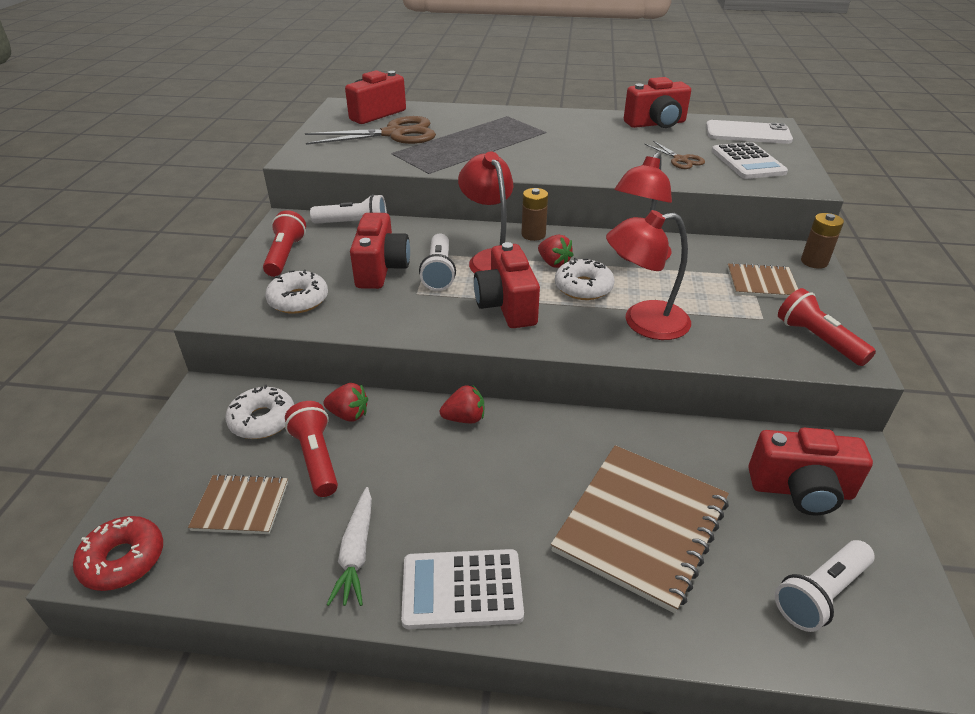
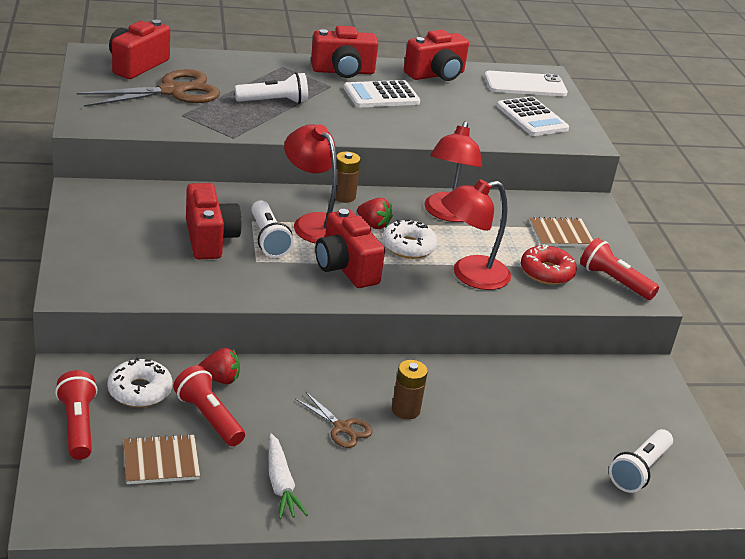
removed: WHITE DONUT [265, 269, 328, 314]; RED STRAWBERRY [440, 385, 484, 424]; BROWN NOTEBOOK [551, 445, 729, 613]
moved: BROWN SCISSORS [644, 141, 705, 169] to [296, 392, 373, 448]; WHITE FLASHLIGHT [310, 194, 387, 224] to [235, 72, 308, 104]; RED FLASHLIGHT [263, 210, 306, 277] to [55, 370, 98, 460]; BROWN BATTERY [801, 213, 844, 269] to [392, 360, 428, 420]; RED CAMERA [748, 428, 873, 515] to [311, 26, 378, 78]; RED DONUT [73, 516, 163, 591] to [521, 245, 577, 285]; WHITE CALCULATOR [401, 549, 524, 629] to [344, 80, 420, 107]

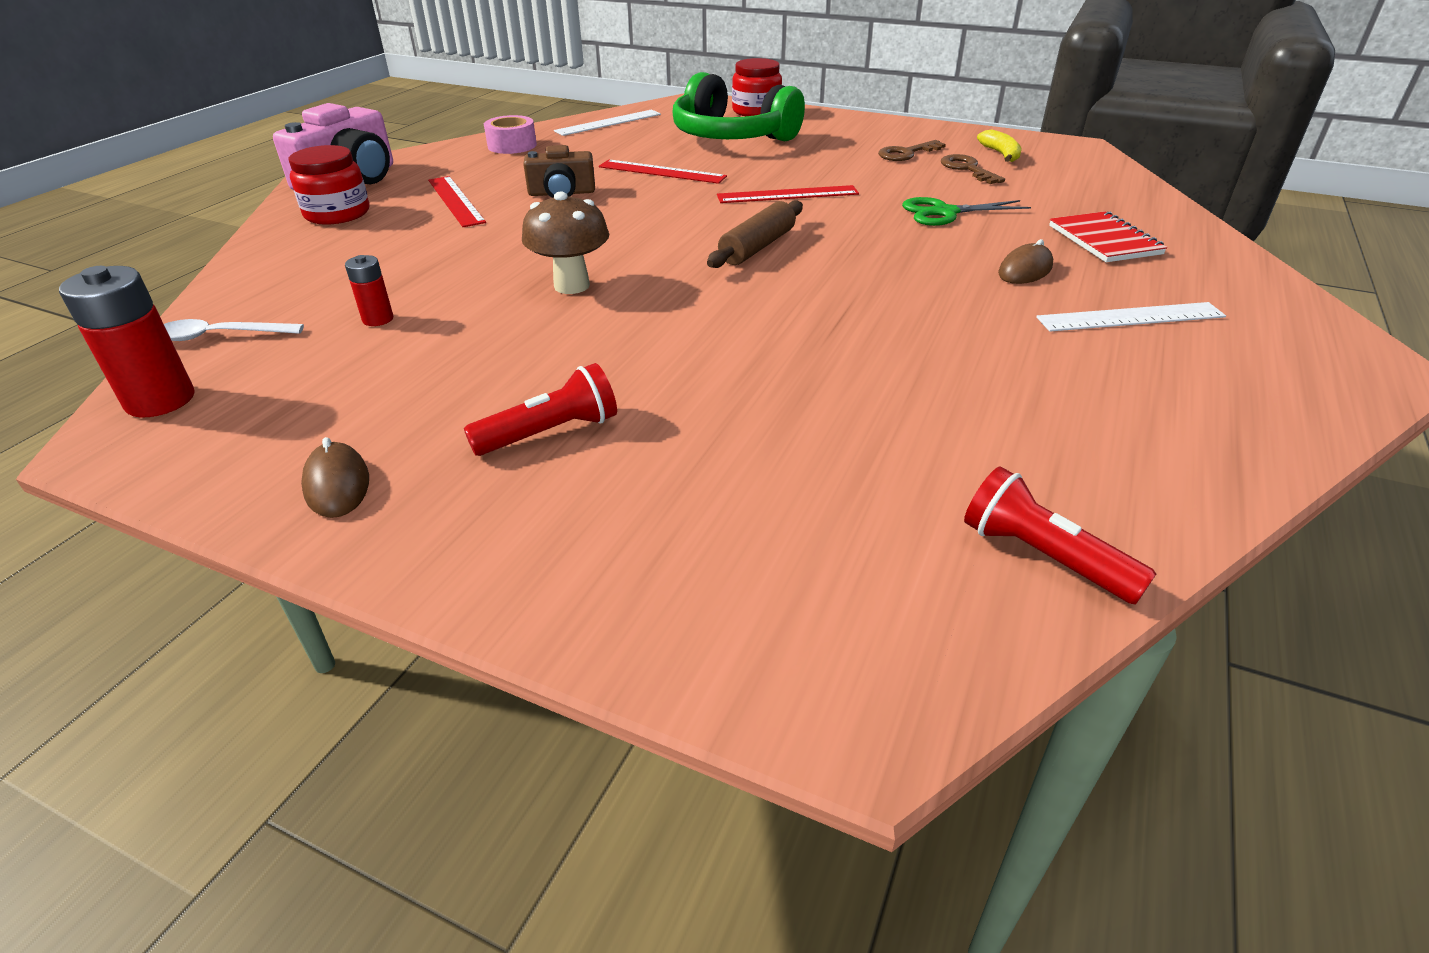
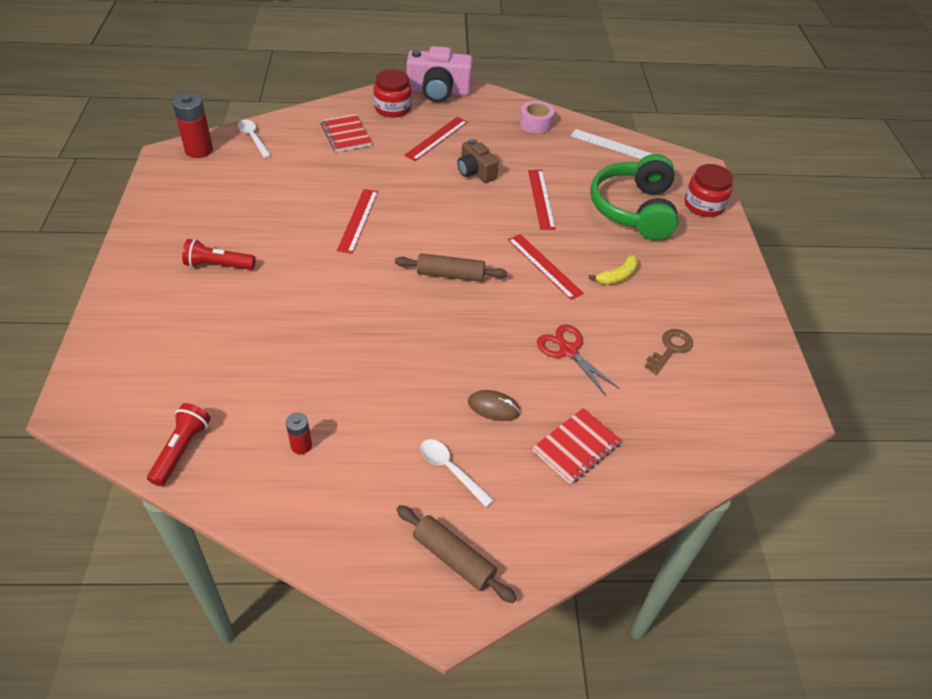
removed: BROWN KEY [878, 140, 946, 161]; BROWN MOUSE [301, 437, 369, 518]
added: RED NOTEBOOK [321, 114, 372, 152]; BROWN ROLLING PIN [396, 505, 517, 603]
moved: YELLOW BANANA [977, 129, 1021, 162] to [589, 255, 638, 285]; RED BATTERY [345, 255, 393, 326] to [286, 413, 312, 454]
replaced: BROWN MUSHROOM [522, 191, 609, 294] to RED RULER [337, 189, 378, 254]; WHITE RULER [1036, 302, 1226, 332] to WHITE SPOON [420, 439, 494, 507]
recoloured: GREEN SCISSORS [902, 197, 1031, 226] to RED SCISSORS [537, 324, 620, 396]
turned: RED FLASHLIGHT [464, 363, 617, 456] = [182, 239, 256, 270] 150 degrees clockwise

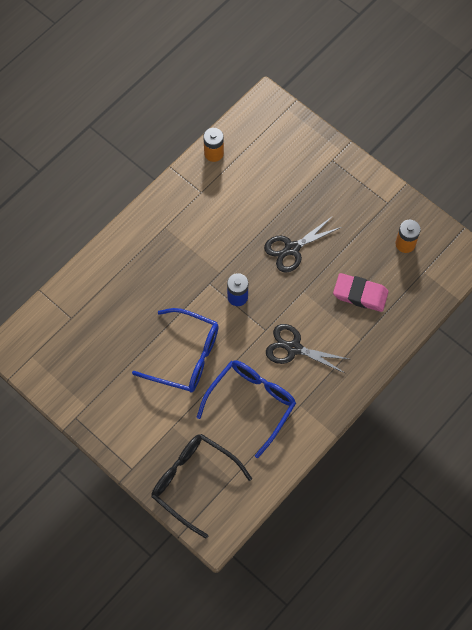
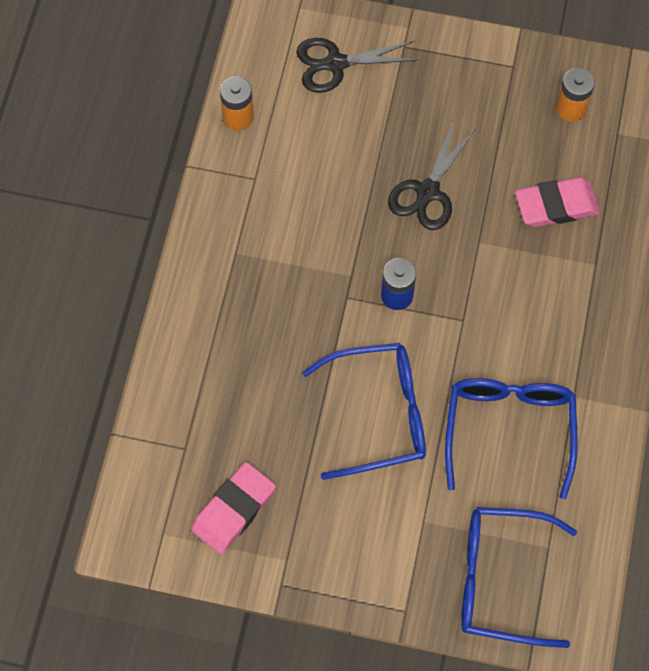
added: PINK ERASER [191, 462, 276, 554]
moved: BLACK SCISSORS [266, 324, 348, 373] to [296, 38, 419, 93]
recoloured: BLACK GLASSES [152, 434, 252, 539] to BLUE GLASSES [461, 507, 577, 648]

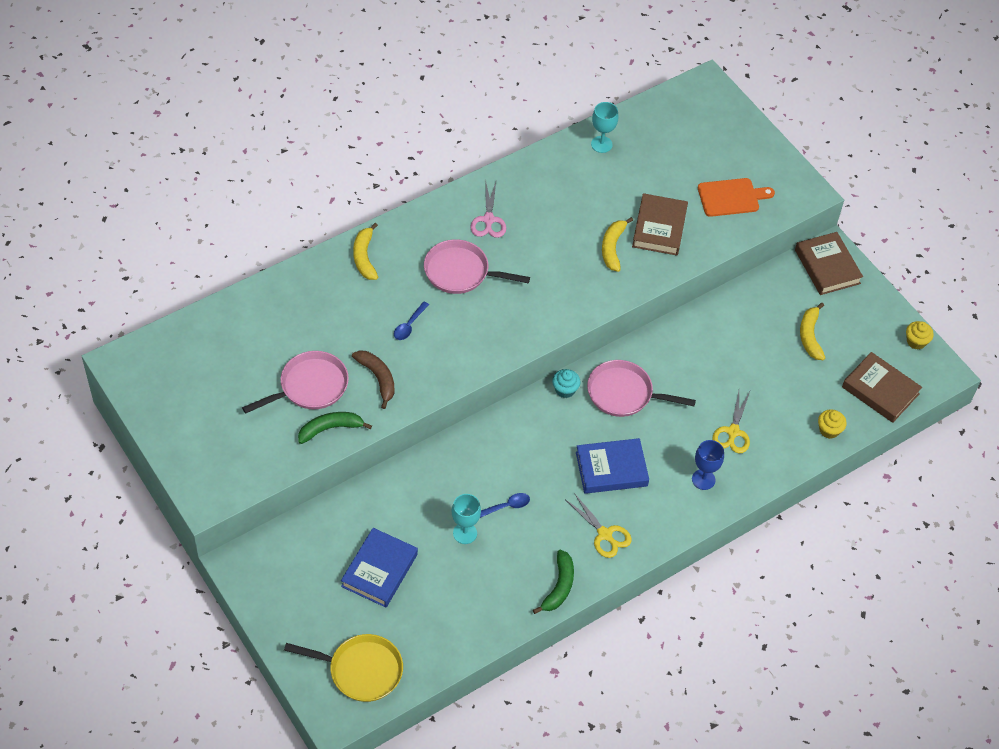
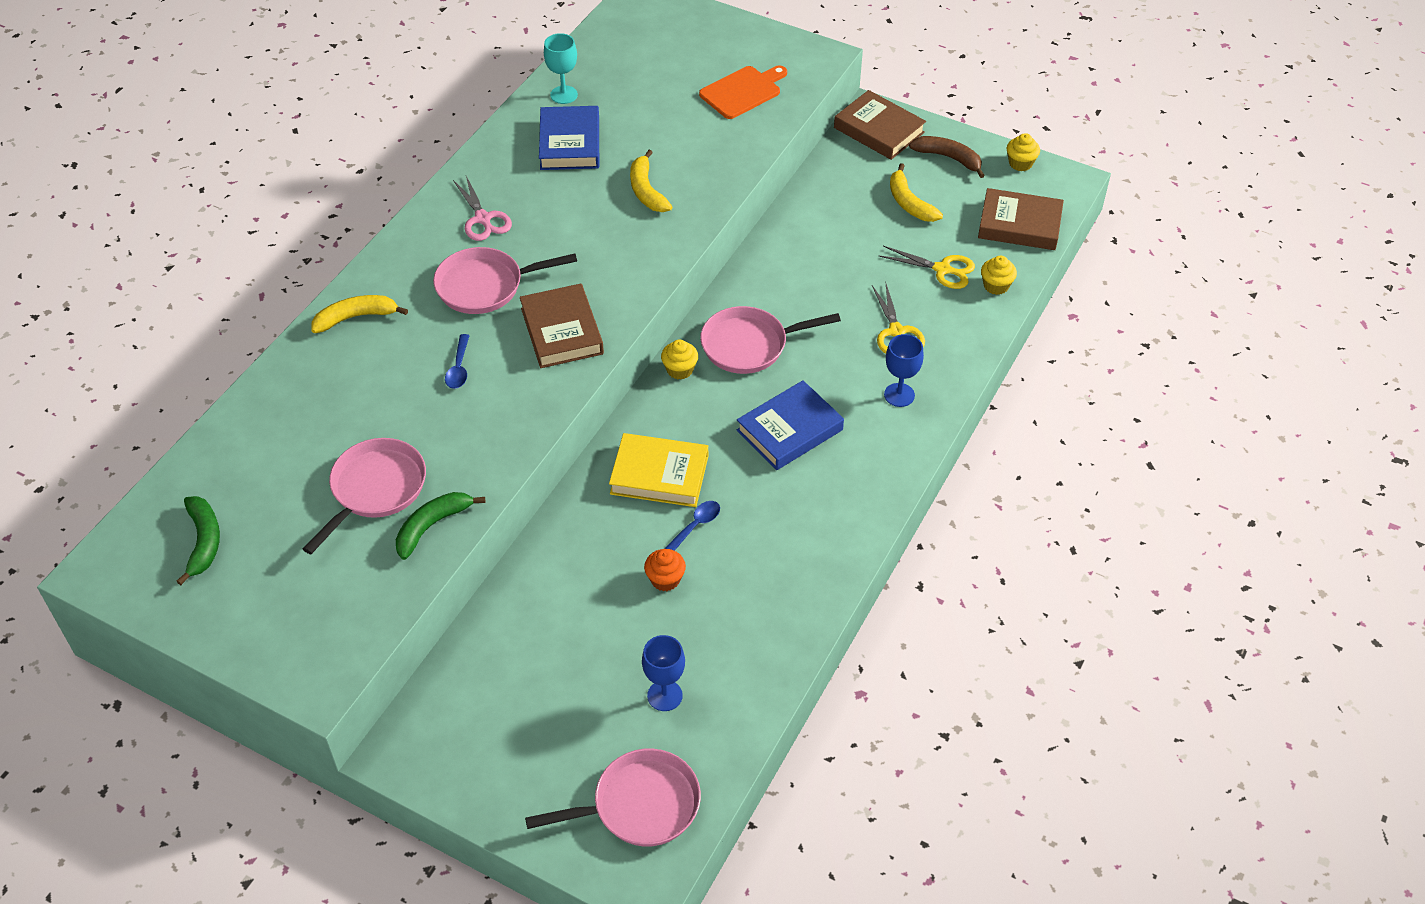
added: YELLOW BOOK [609, 433, 708, 507]; BLUE GOBLET [642, 635, 685, 711]
moved: BROWN BOOK [632, 193, 688, 256] to [520, 284, 604, 368]; BROWN BANANA [352, 350, 394, 409] to [909, 136, 985, 178]; YELLOW SCISSORS [566, 493, 632, 558] to [879, 246, 975, 289]; BLUE BOOK [341, 528, 418, 608] to [539, 106, 599, 170]; GREEN BANANA [533, 550, 574, 614] to [176, 496, 220, 585]
replaced: TURQUOISE GOBLET [452, 494, 481, 544] to ORANGE CUPCAKE [644, 549, 686, 591]
recoloured: TURQUOISE CUPCAKE [552, 369, 581, 398] to YELLOW CUPCAKE [661, 340, 698, 380]; YELLOW PAN [284, 634, 403, 702] to PINK PAN [525, 749, 701, 846]
turned: YELLOW BANANA [353, 223, 378, 280] = [311, 295, 408, 333] 105 degrees clockwise

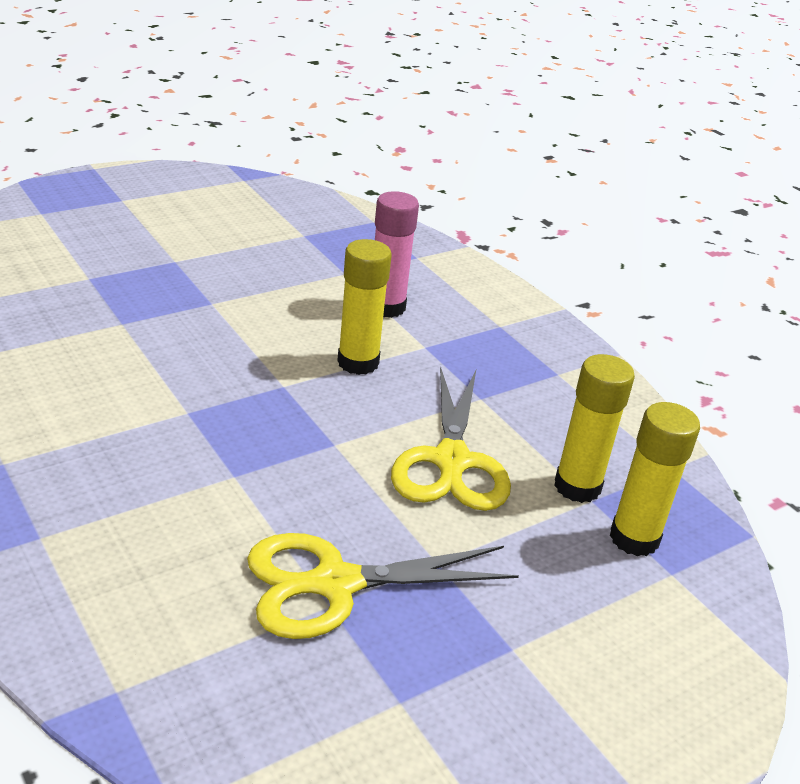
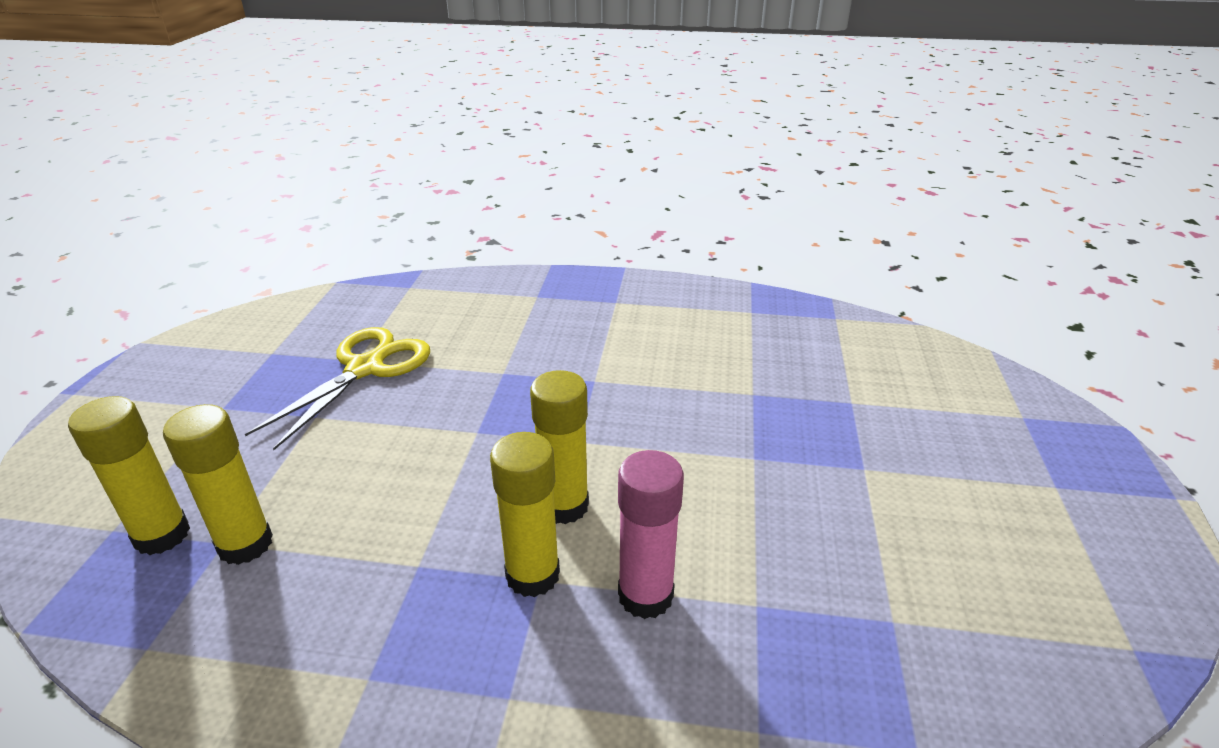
removed: YELLOW SCISSORS [391, 367, 511, 511]
added: YELLOW GLUE STICK [490, 432, 560, 597]

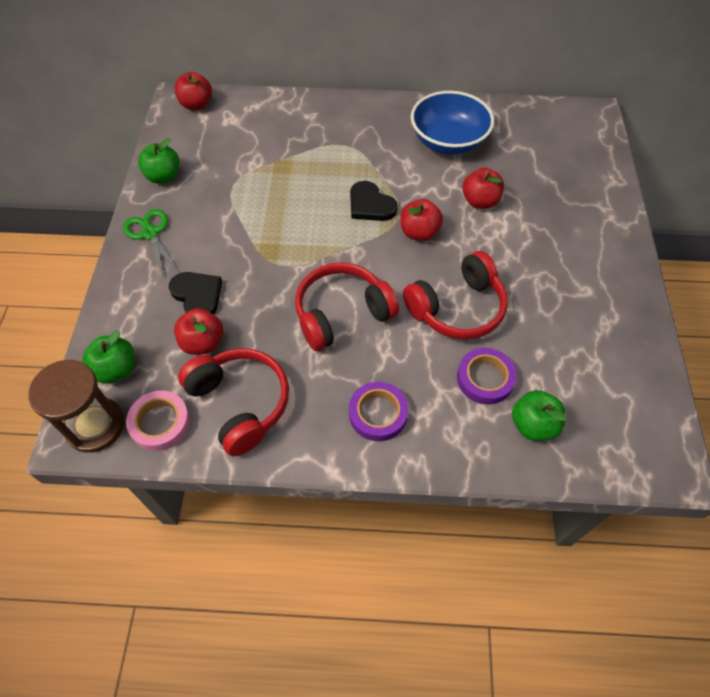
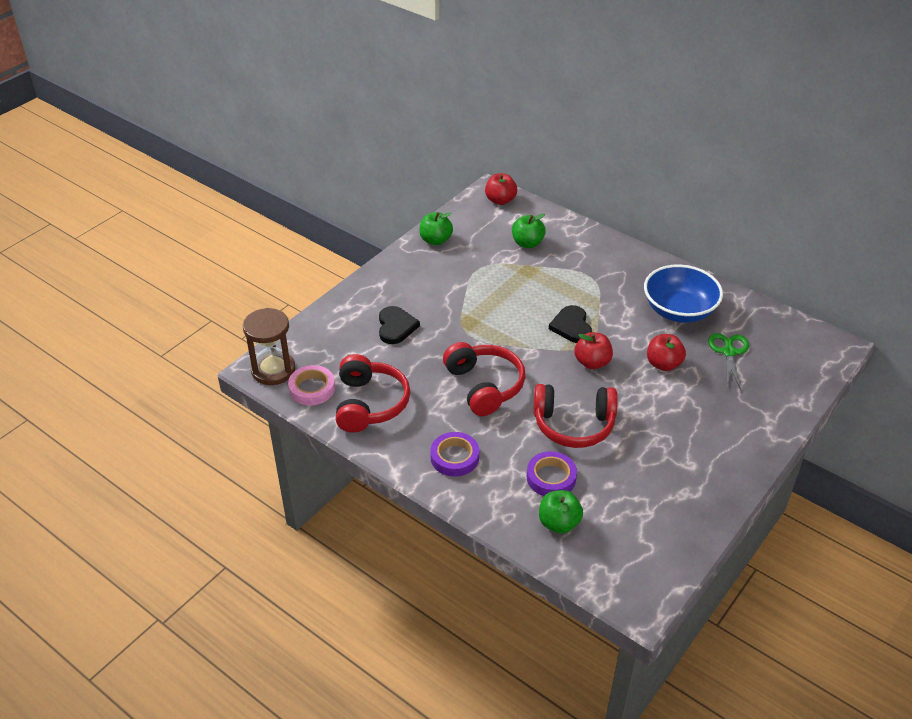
removed: RED APPLE [174, 308, 223, 355]
moved: GREEN SCISSORS [123, 209, 179, 276] to [708, 333, 749, 390]; GREEN APPLE [82, 330, 134, 384] to [512, 214, 546, 248]
turned: RED HEADPHONES [295, 262, 399, 351] = [443, 342, 525, 416] 60 degrees clockwise

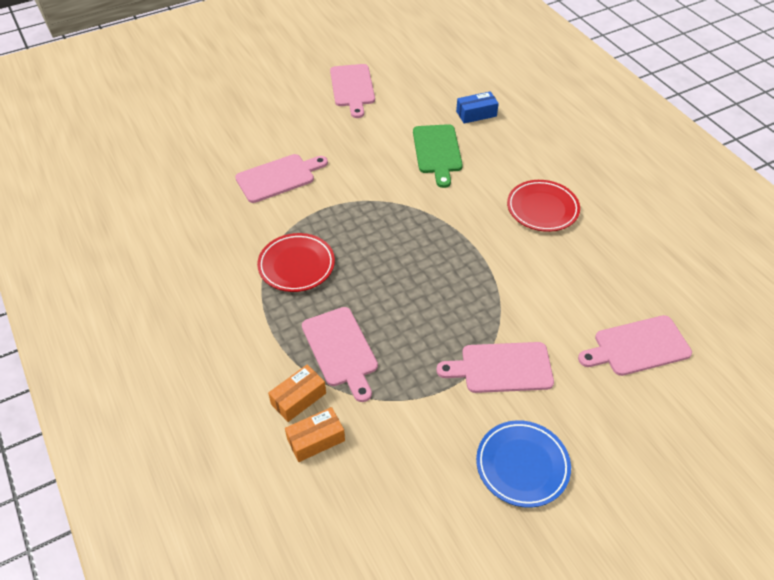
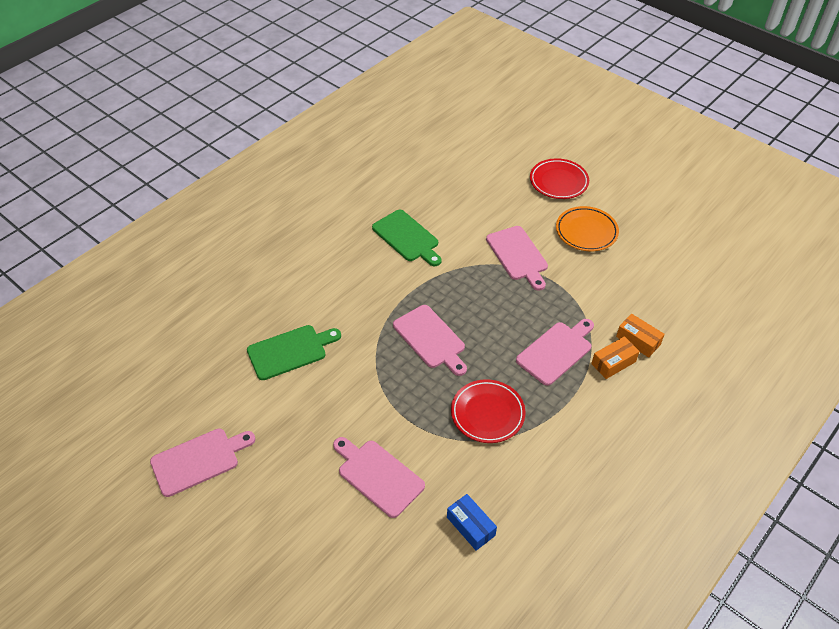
added: GREEN CUTTING BOARD [372, 210, 442, 266]
moved: BLUE BOX [456, 91, 499, 124] to [447, 494, 497, 551]; RED PLATE [507, 180, 580, 232] to [530, 158, 589, 199]; PINK CUTTING BOARD [578, 315, 692, 376] to [393, 305, 467, 376]
recoloured: BLUE PLATE [476, 420, 571, 508] to ORANGE PLATE [556, 206, 619, 251]
turned: ORANGE BOX [268, 364, 326, 422] = [591, 336, 640, 379] 60 degrees counterclockwise

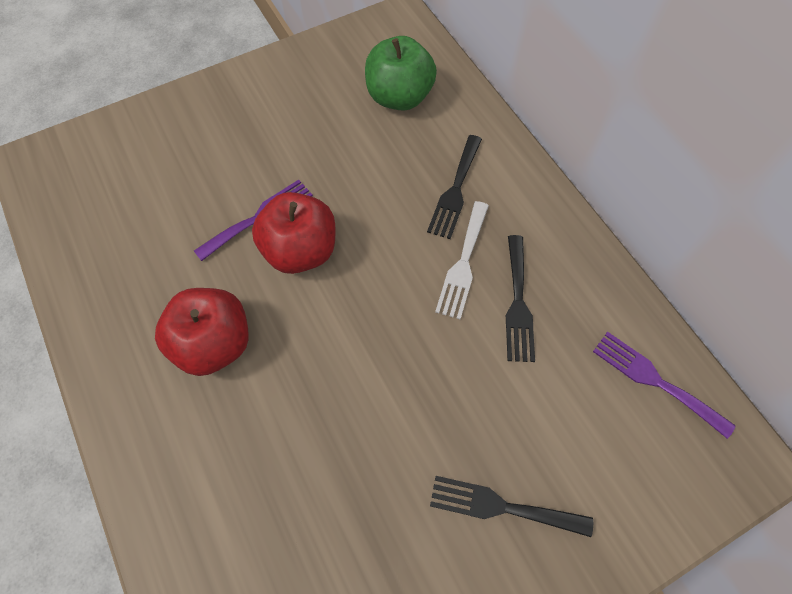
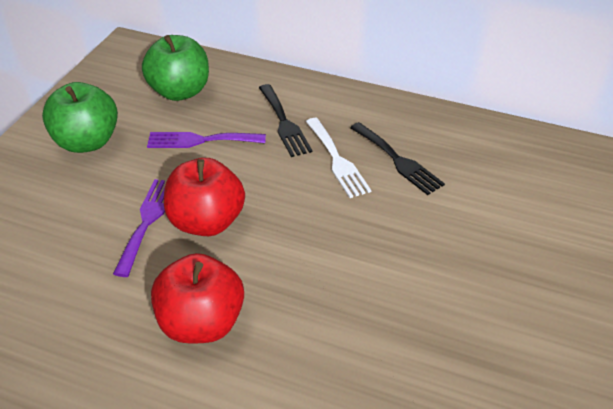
removed: BLACK FORK [430, 476, 593, 537]
added: GREEN APPLE [42, 82, 118, 153]
moved: PURPLE FORK [593, 332, 736, 439] to [147, 132, 266, 148]

